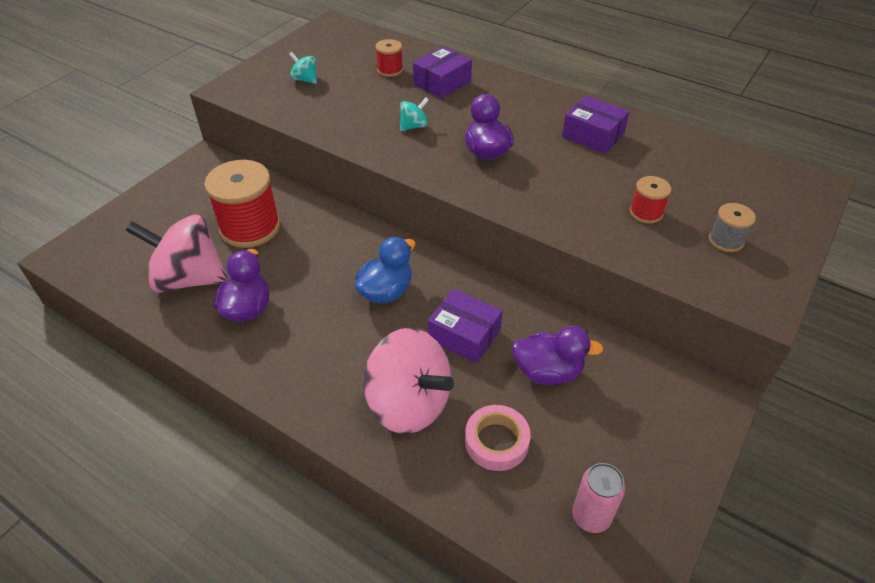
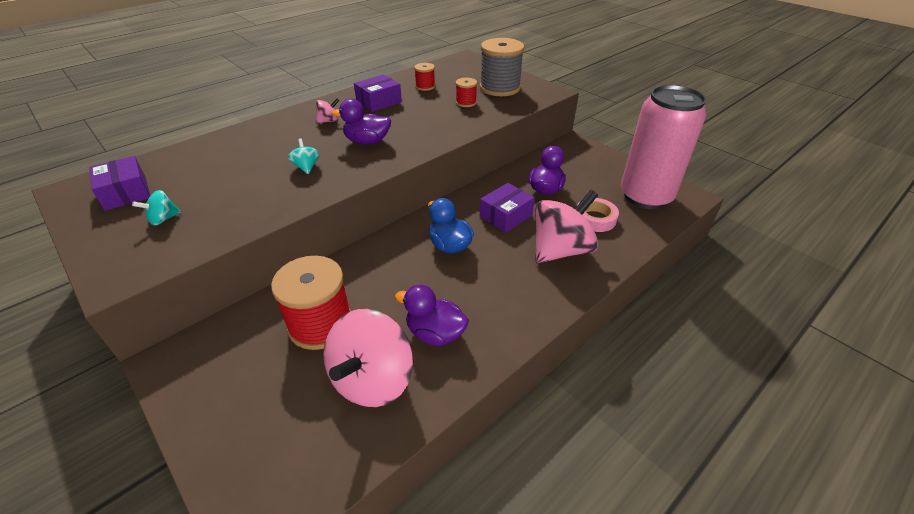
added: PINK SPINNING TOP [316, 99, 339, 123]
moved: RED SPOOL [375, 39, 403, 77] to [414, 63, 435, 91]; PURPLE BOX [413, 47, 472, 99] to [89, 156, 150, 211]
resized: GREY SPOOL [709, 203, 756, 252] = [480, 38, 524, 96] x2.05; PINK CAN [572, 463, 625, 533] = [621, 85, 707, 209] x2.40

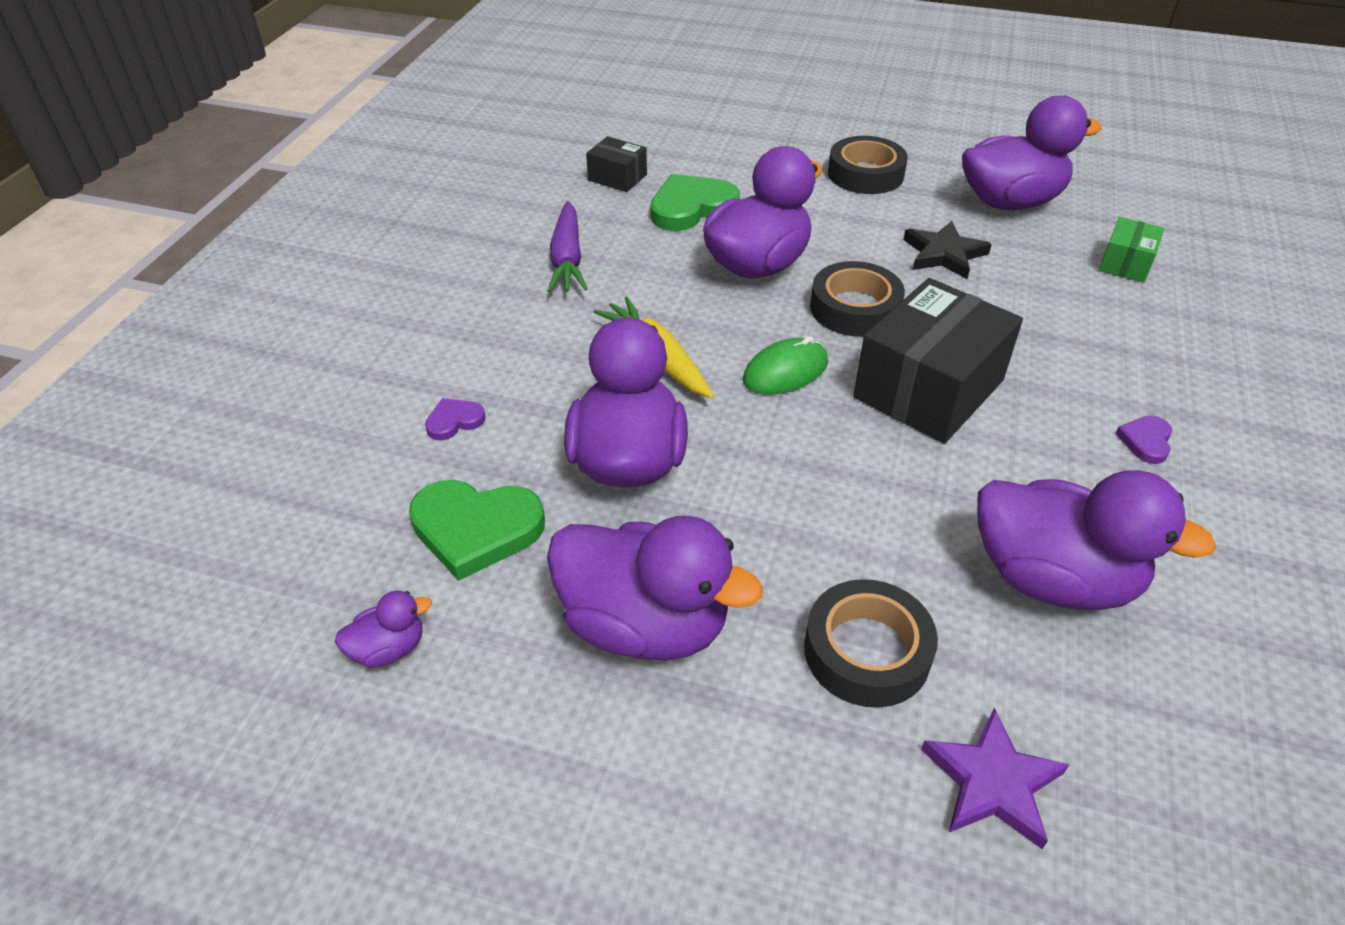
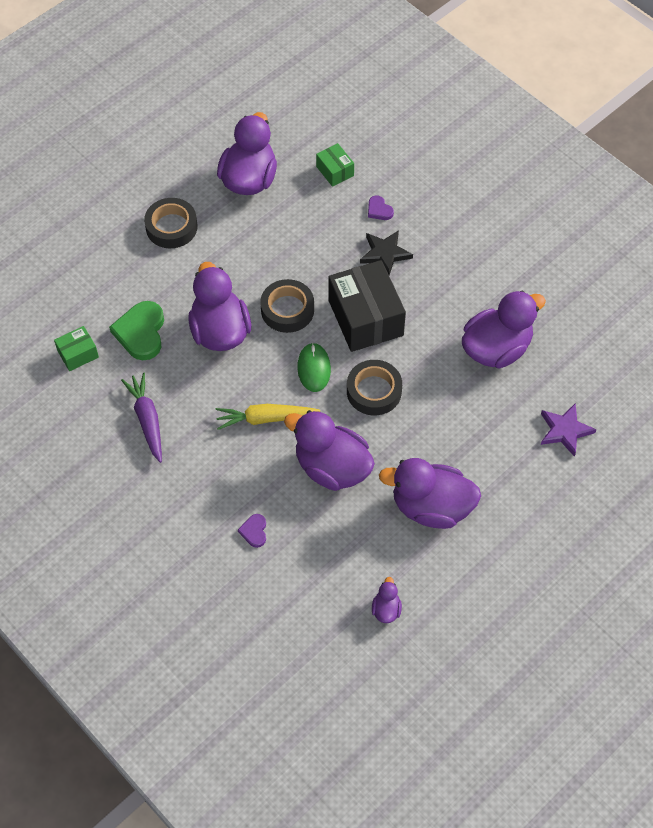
removed: GREEN HEART [409, 480, 545, 581]
moved: BLACK STAR [903, 221, 992, 279] to [360, 230, 413, 275]; PURPLE HEART [1115, 416, 1172, 464] to [368, 195, 394, 220]; BLACK TAPE [804, 579, 938, 708] to [347, 360, 402, 415]
recoloured: BLACK BOX [586, 136, 647, 192] to GREEN BOX [54, 326, 99, 371]
turned: PURPLE CARROT [547, 201, 587, 292] = [121, 372, 162, 463] 135 degrees counterclockwise; PURPLE DUCK [547, 516, 763, 660] = [379, 458, 481, 529] 135 degrees counterclockwise

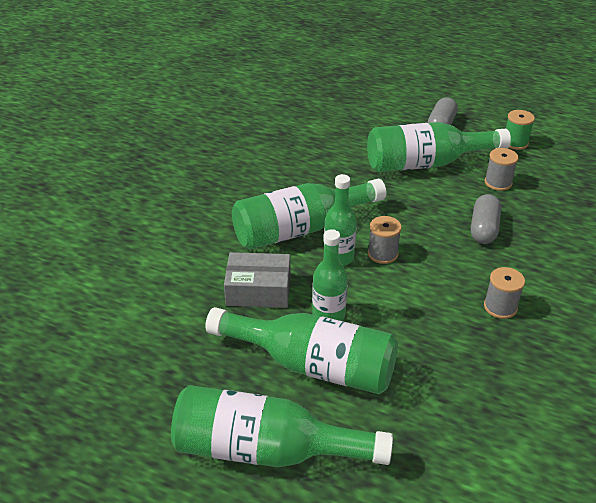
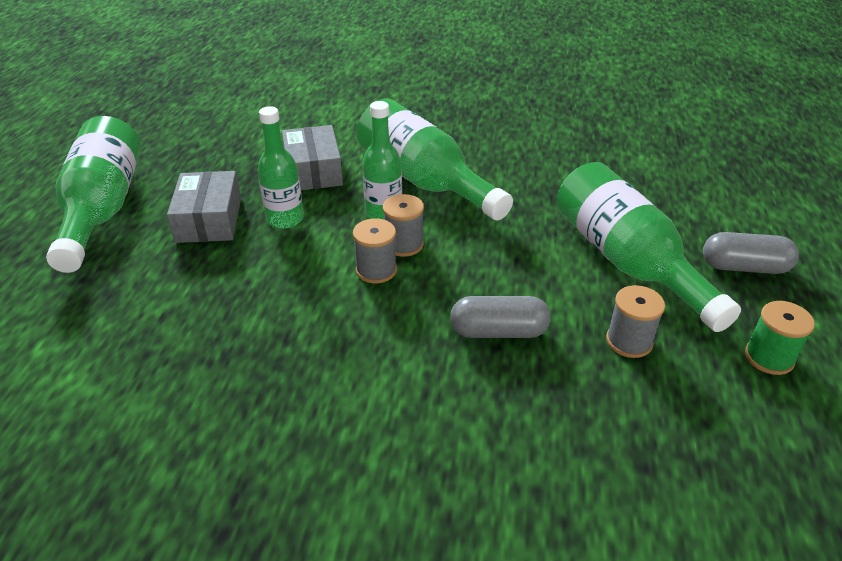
moved: GREY SPOOL [484, 267, 525, 319] to [353, 218, 397, 283]
replaced: GREEN BOTTLE [205, 307, 398, 394] to GREY BOX [167, 171, 241, 243]

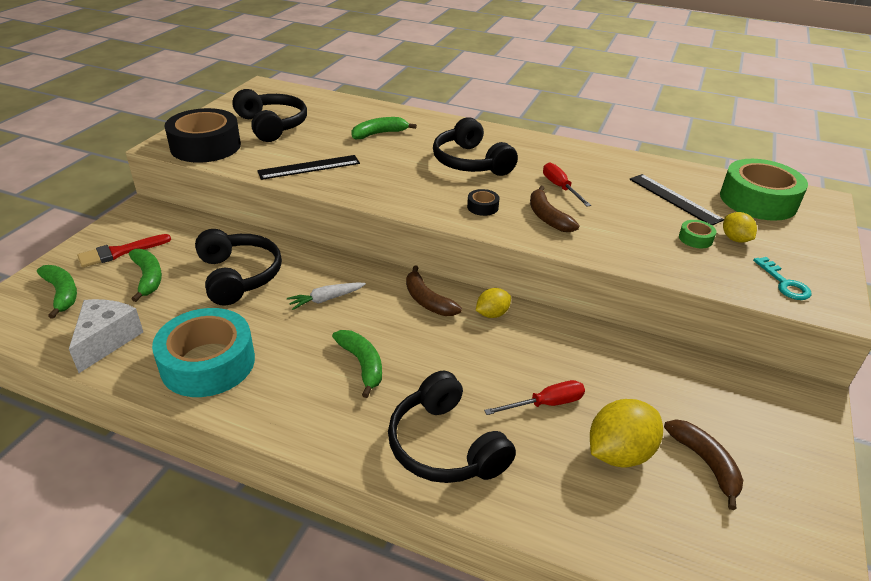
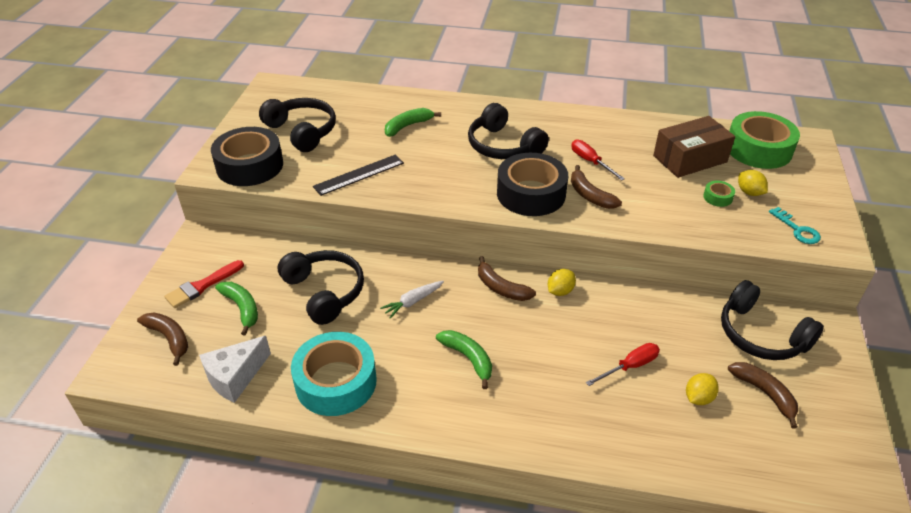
moved: BLACK HEADPHONES [388, 371, 516, 483] to [721, 280, 824, 360]
replaced: BLACK RULER [630, 174, 724, 226] to BROWN BOX [653, 116, 735, 178]
recoloured: GREEN BANANA [37, 265, 77, 319] to BROWN BANANA [137, 312, 188, 366]
turned: WHITE CHEESE [69, 299, 143, 373] = [199, 336, 271, 403] 135 degrees counterclockwise
resized: BLACK TAPE [467, 189, 499, 216] = [497, 153, 568, 216] x2.44; YELLOW LEMON [590, 399, 663, 467] = [686, 373, 719, 405] x0.58

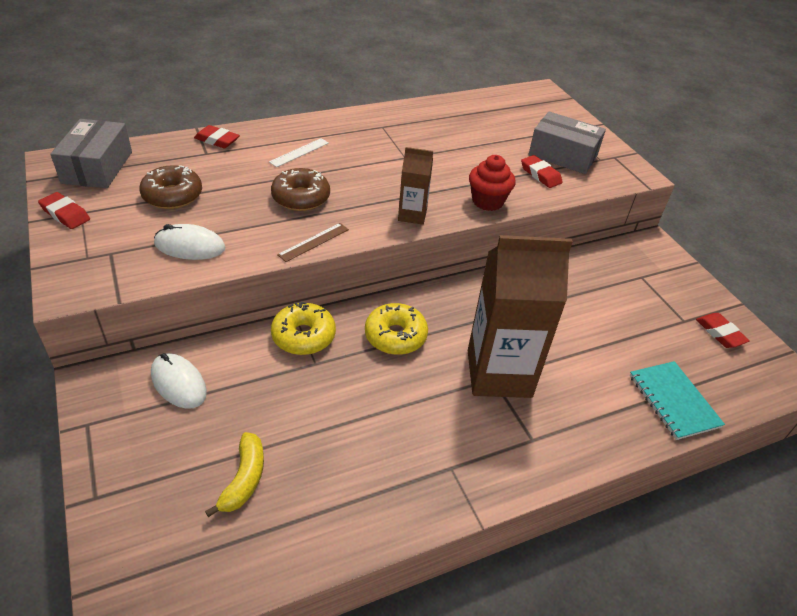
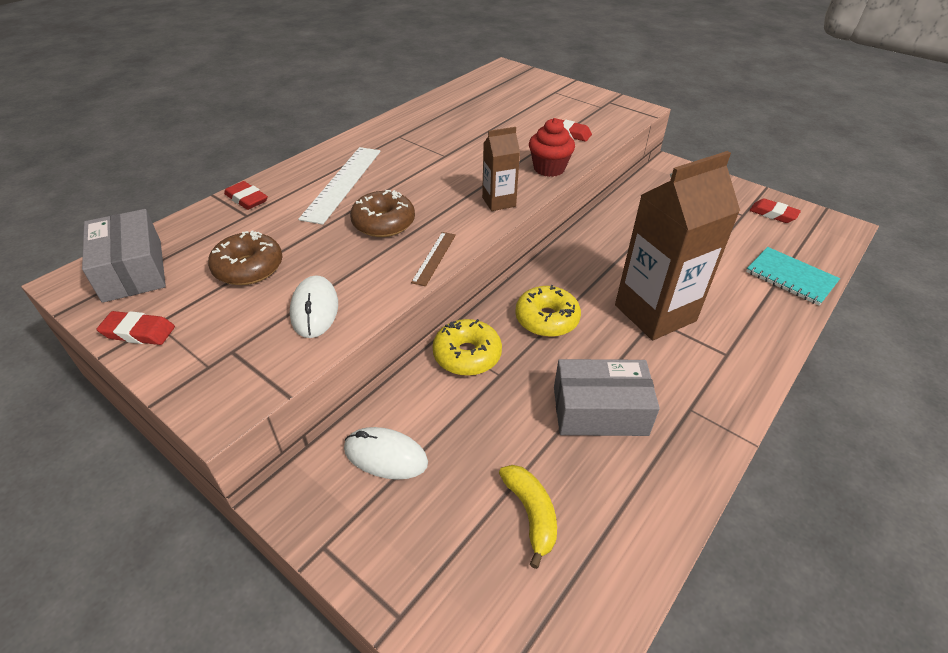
moved: GREY BOX [528, 112, 606, 174] to [554, 359, 660, 436]
turned: RED ERASER [194, 125, 240, 148] = [224, 181, 268, 210] 45 degrees clockwise; WHITE MOUSE [154, 224, 225, 260] = [290, 275, 338, 338] 75 degrees counterclockwise
resized: WHITE RULER [269, 138, 329, 167] = [298, 147, 381, 225] x1.91

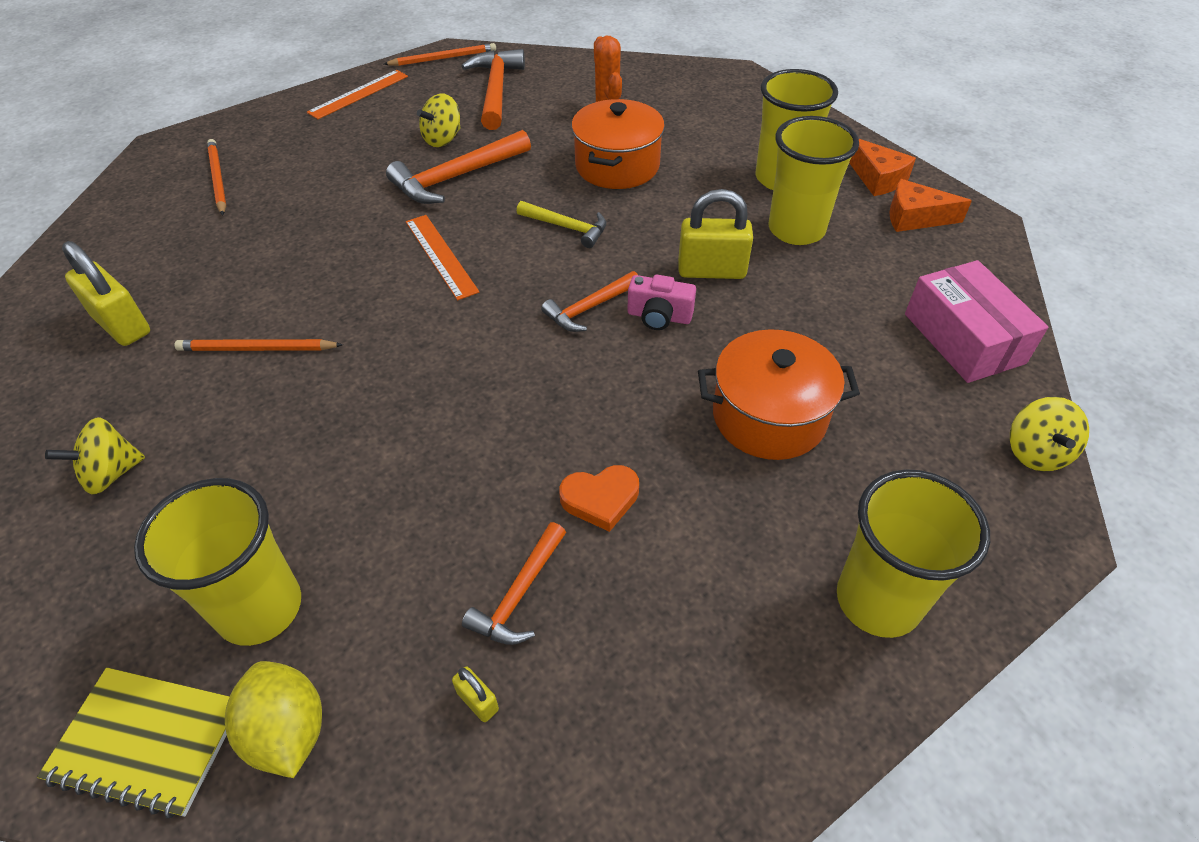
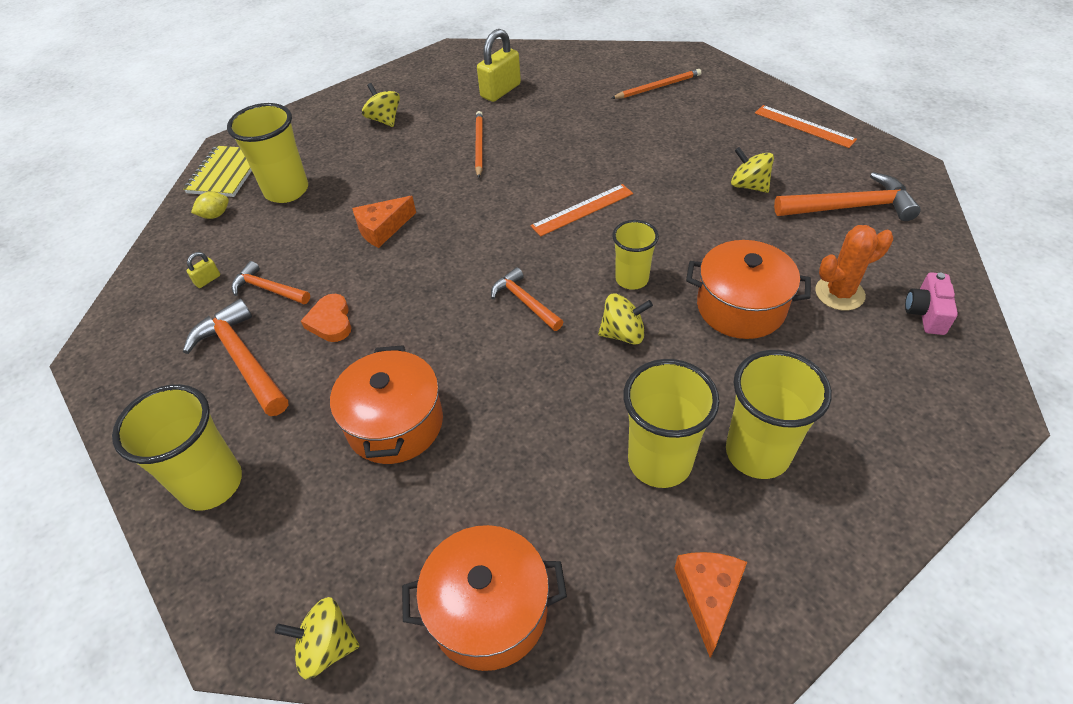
removed: ORANGE PENCIL [384, 43, 496, 66]; YELLOW PADLOCK [678, 189, 753, 279]
added: YELLOW SPINNING TOP [598, 294, 653, 345]
moved: ORANGE HAMMER [386, 130, 531, 204] to [183, 299, 288, 416]; ORANGE CHEESE [849, 139, 916, 196] to [352, 196, 416, 248]; PINK CAMERA [627, 275, 696, 330] to [905, 272, 958, 335]
replaced: YELLOW HAMMER [517, 201, 606, 248] to YELLOW CUP [612, 220, 659, 290]; PINK BOX [905, 260, 1048, 383] to ORANGE POT [402, 525, 567, 671]
resized: YELLOW LEMON [225, 661, 322, 778] = [191, 192, 229, 219] x0.60

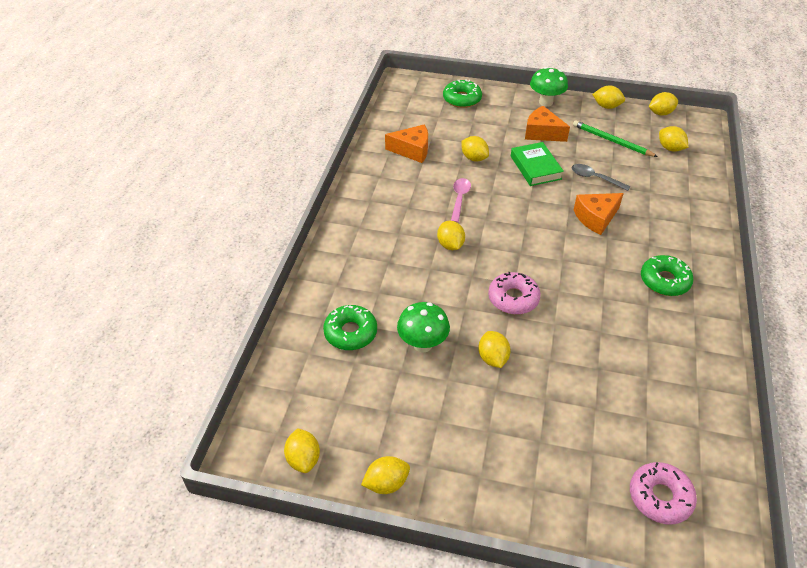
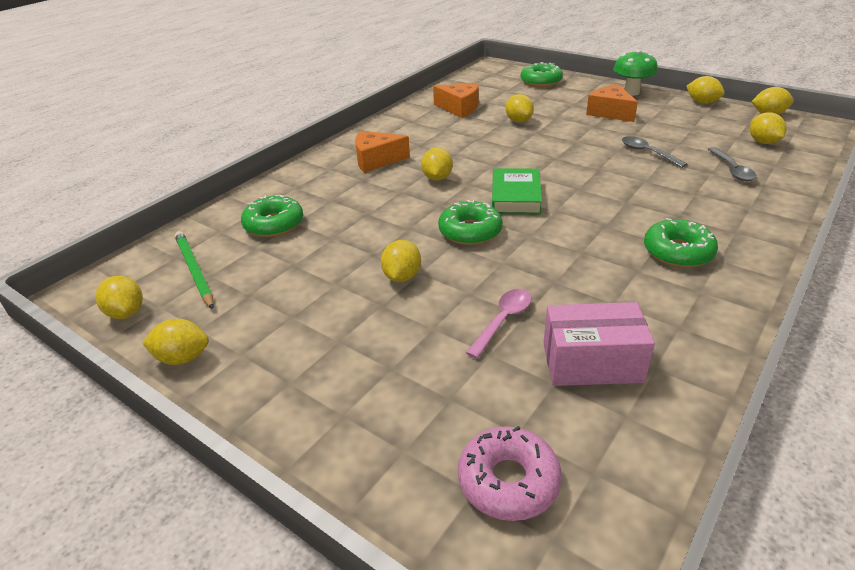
removed: GREEN MUSHROOM [397, 302, 450, 352]
added: GREY SPOON [708, 147, 757, 181]; PINK BOX [543, 302, 655, 386]
moved: GREEN PENCIL [573, 120, 658, 157] to [175, 231, 214, 309]; GREEN BOOK [511, 142, 564, 186] to [492, 168, 542, 214]; PINK SPOON [451, 178, 471, 223] to [466, 289, 532, 359]; ORANGE CHEESE [573, 193, 624, 235] to [355, 131, 410, 173]
recoloured: PINK DONUT [488, 272, 541, 315] to GREEN DONUT [438, 200, 502, 245]
turned: YELLOW LEMON [284, 428, 320, 473] = [95, 276, 143, 319] 45 degrees counterclockwise

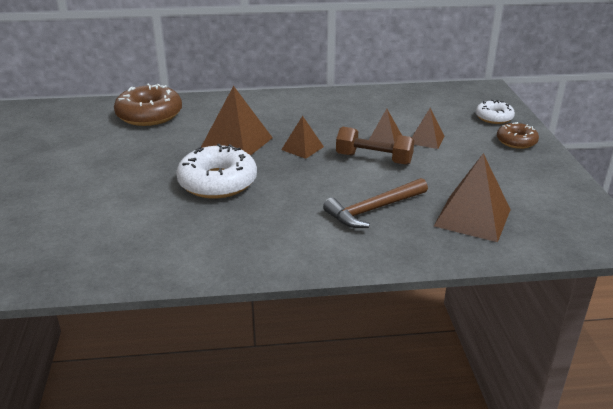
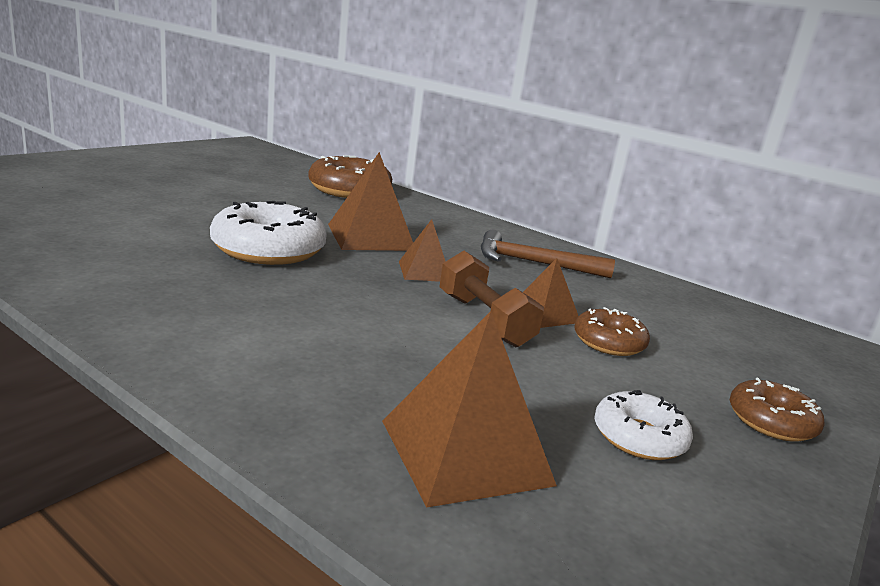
moved: WHITE DONUT [476, 100, 515, 124] to [595, 390, 693, 460]; BROWN HAMMER [323, 178, 428, 228] to [481, 230, 615, 278]
replaced: BROWN PYRAMID [412, 108, 444, 149] to BROWN DONUT [574, 307, 650, 356]

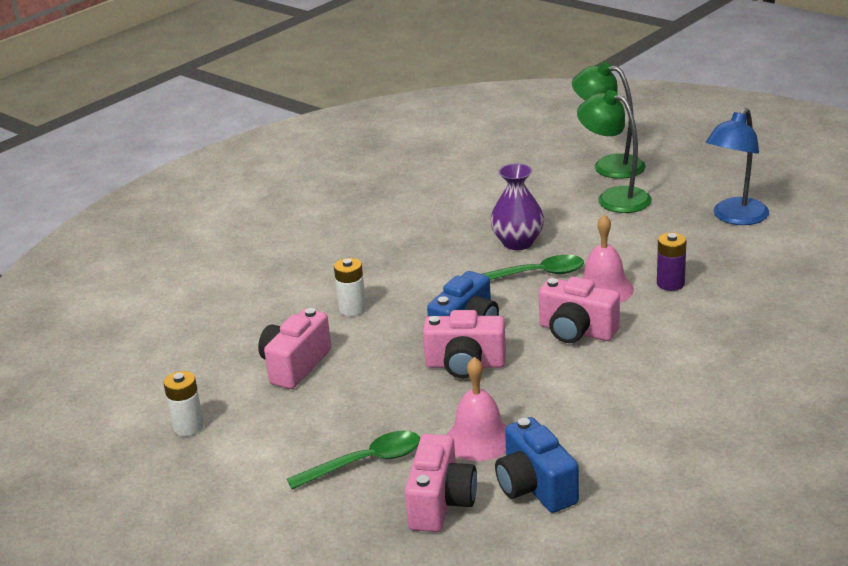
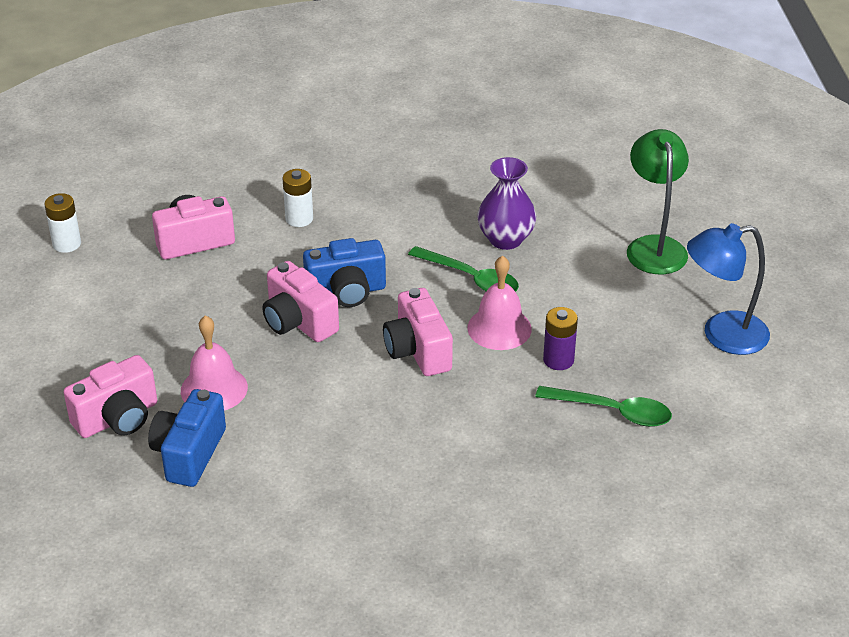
removed: GREEN LAMP [572, 62, 645, 179]
moved: GREEN SPOON [287, 431, 420, 489] to [535, 386, 672, 427]

